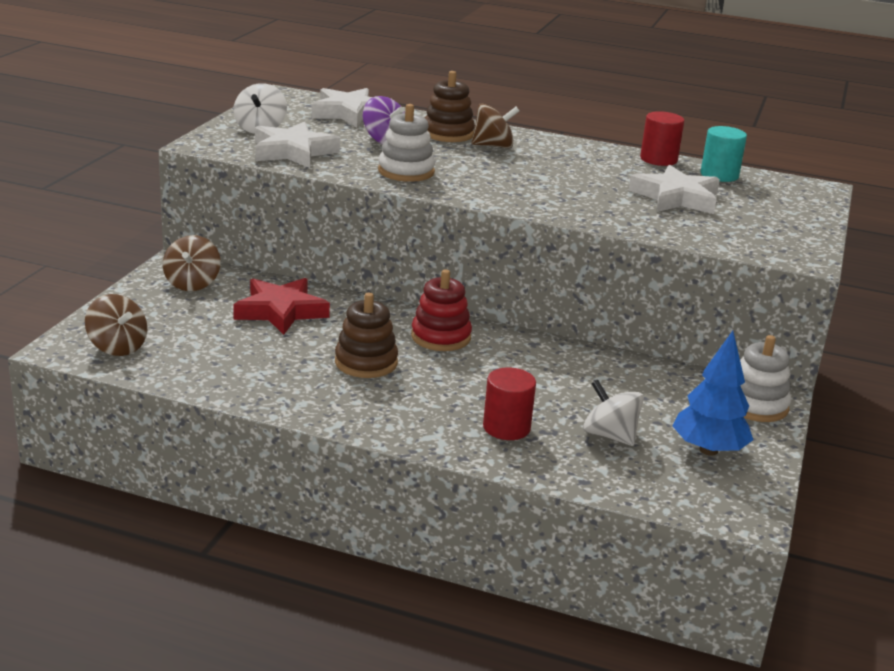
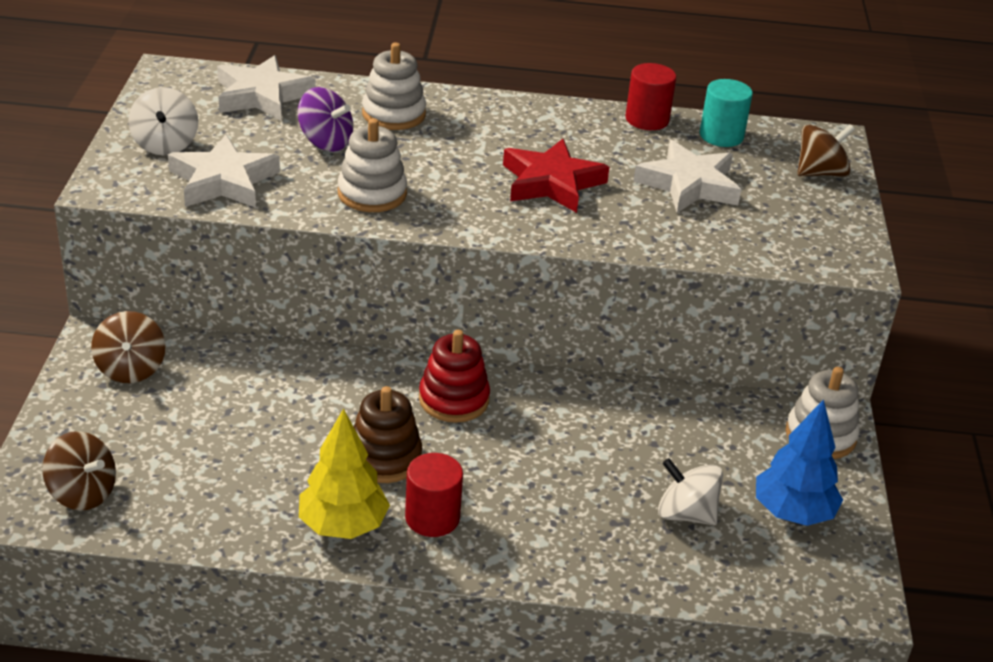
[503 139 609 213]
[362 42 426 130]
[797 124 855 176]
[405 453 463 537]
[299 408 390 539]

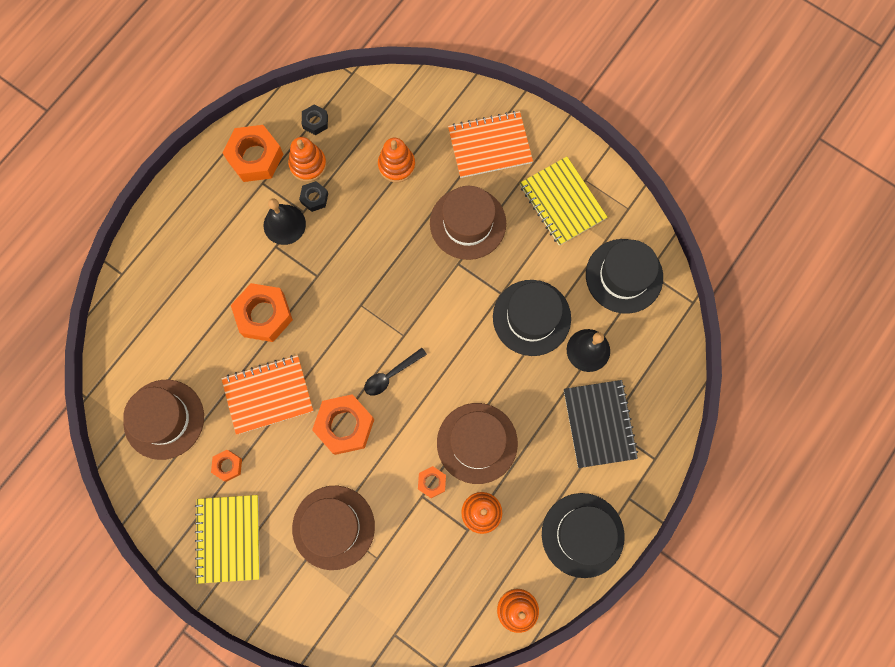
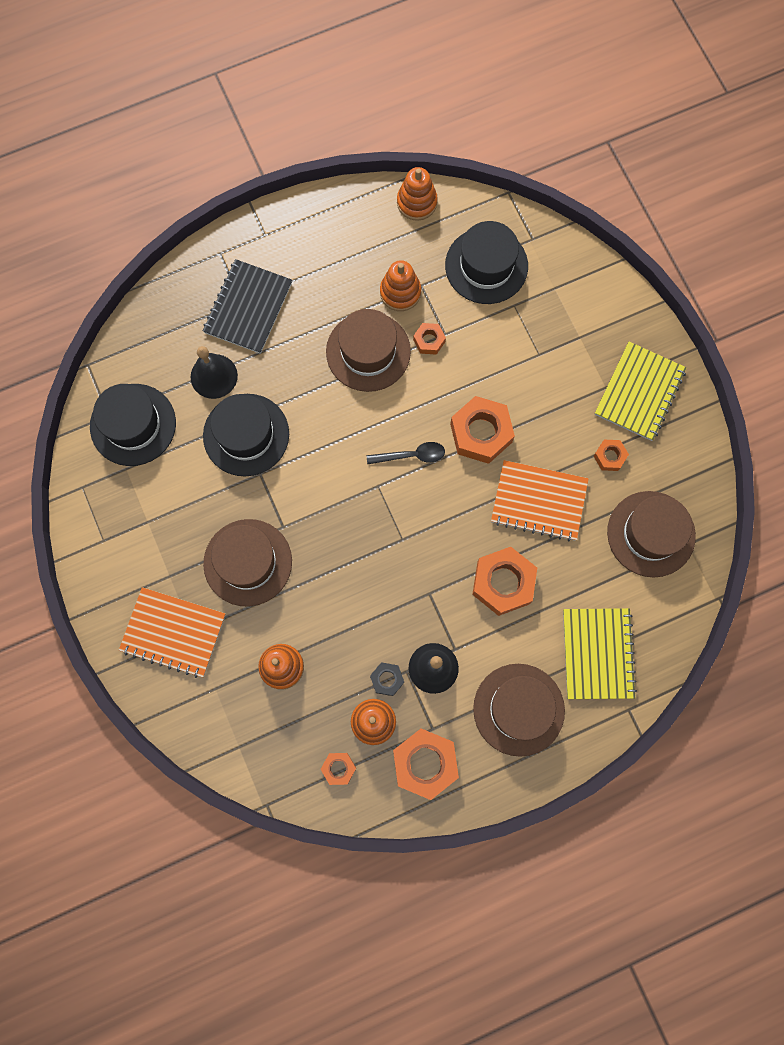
[473 664 565 757]
[321 753 356 785]
[563 608 637 699]
[445 221 528 304]

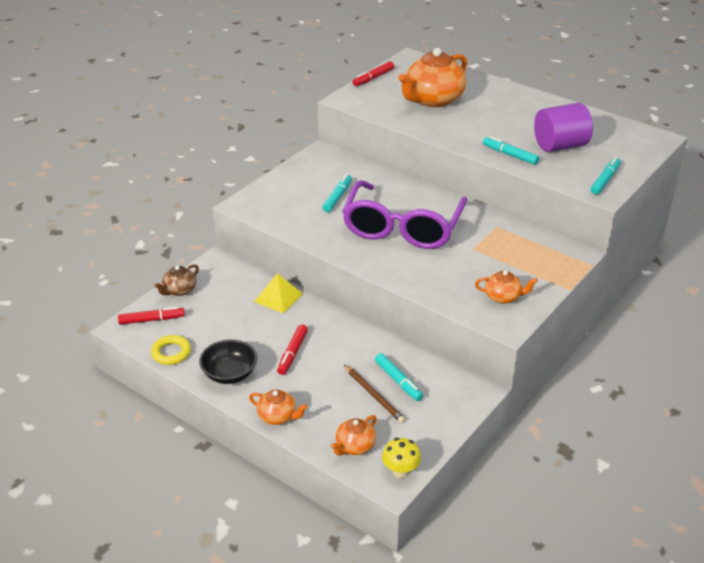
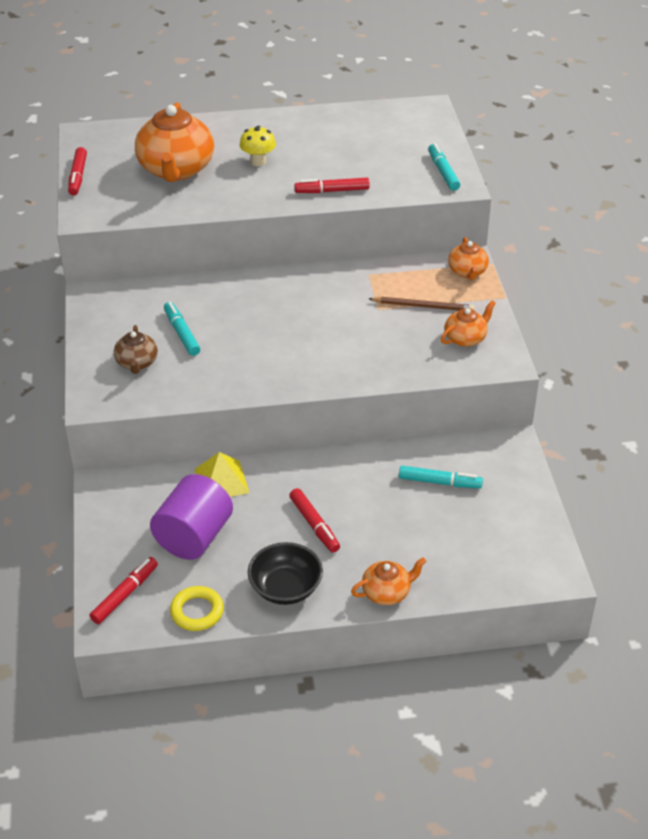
[114 325 158 374]
[448 237 489 280]
[342 180 467 249] (first image)
[368 297 474 310]
[240 126 276 166]
[295 178 370 193]
[150 474 233 560]

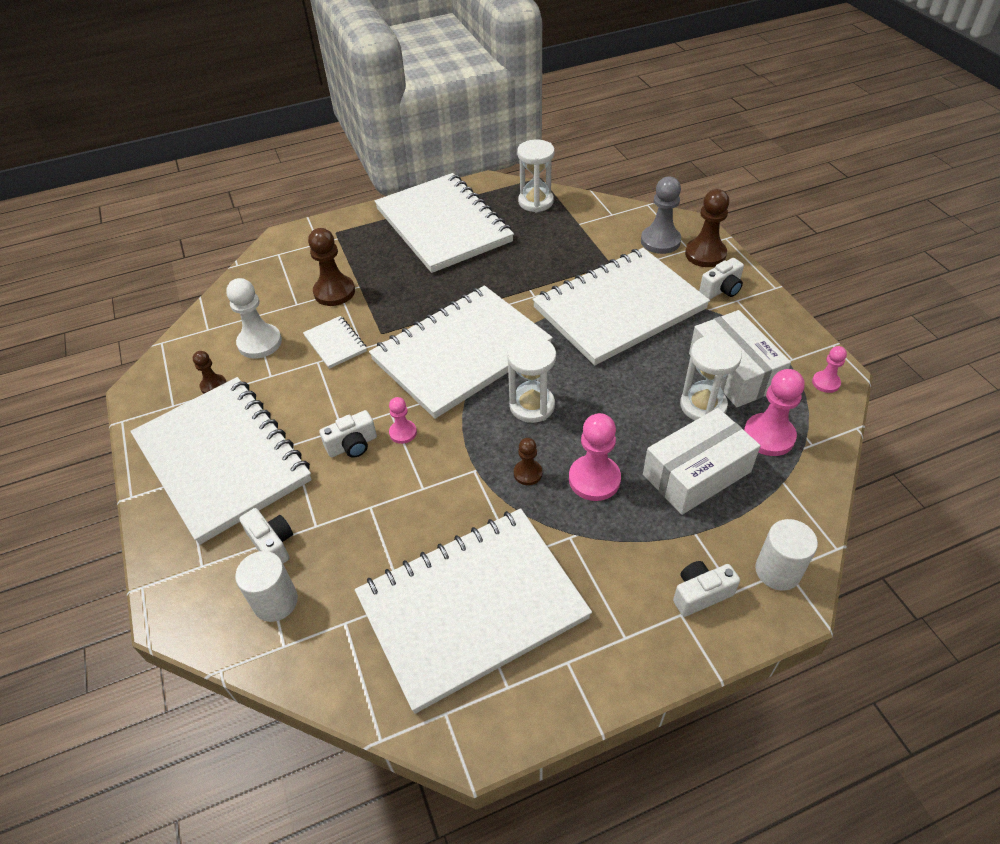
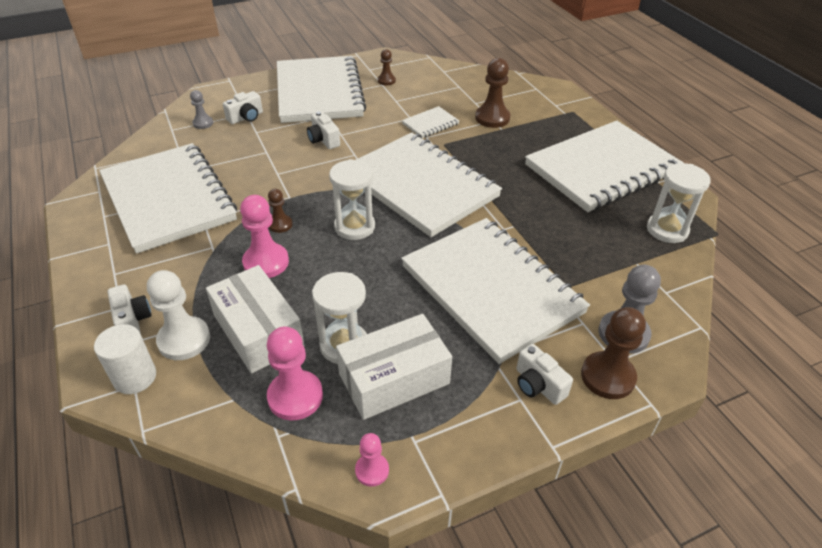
[277 56 367 123]
[147 270 210 360]
[190 90 213 129]
[389 397 417 444] (first image)

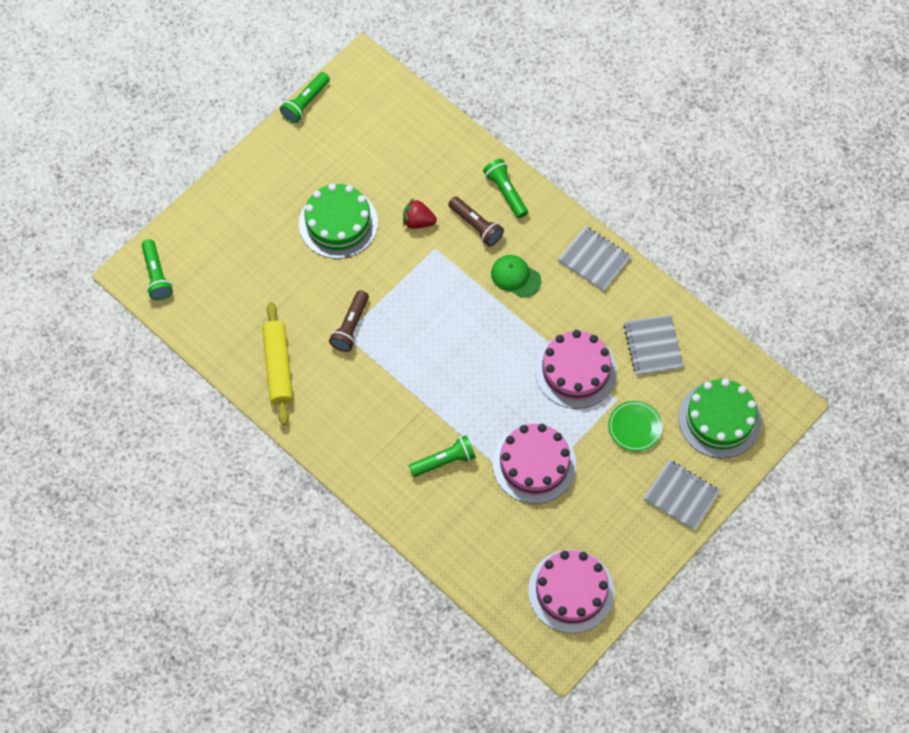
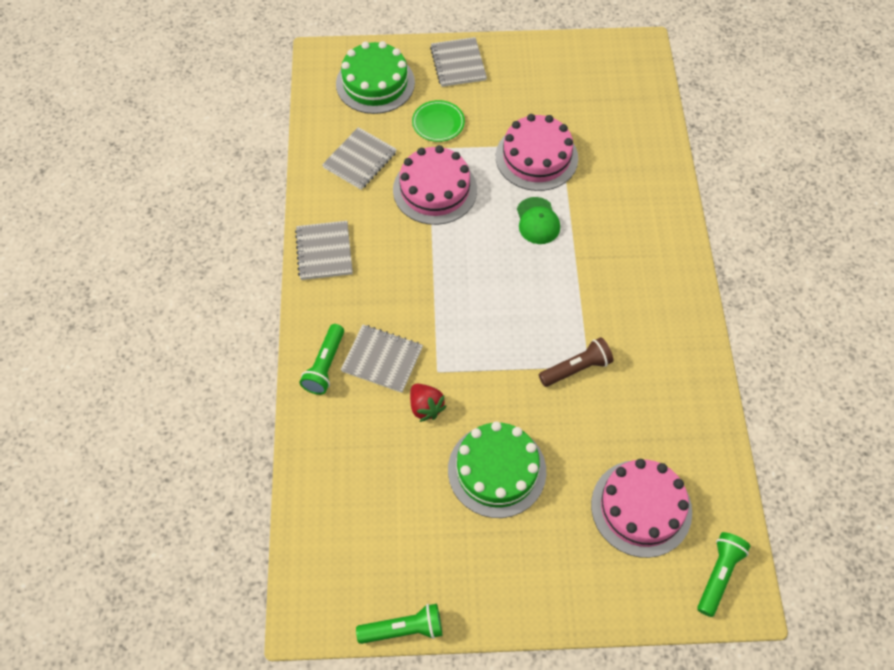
[262 302 293 425] (first image)
[409 435 476 477] (first image)
[341 325 423 393]
[517 197 560 244]
[591 459 692 558]

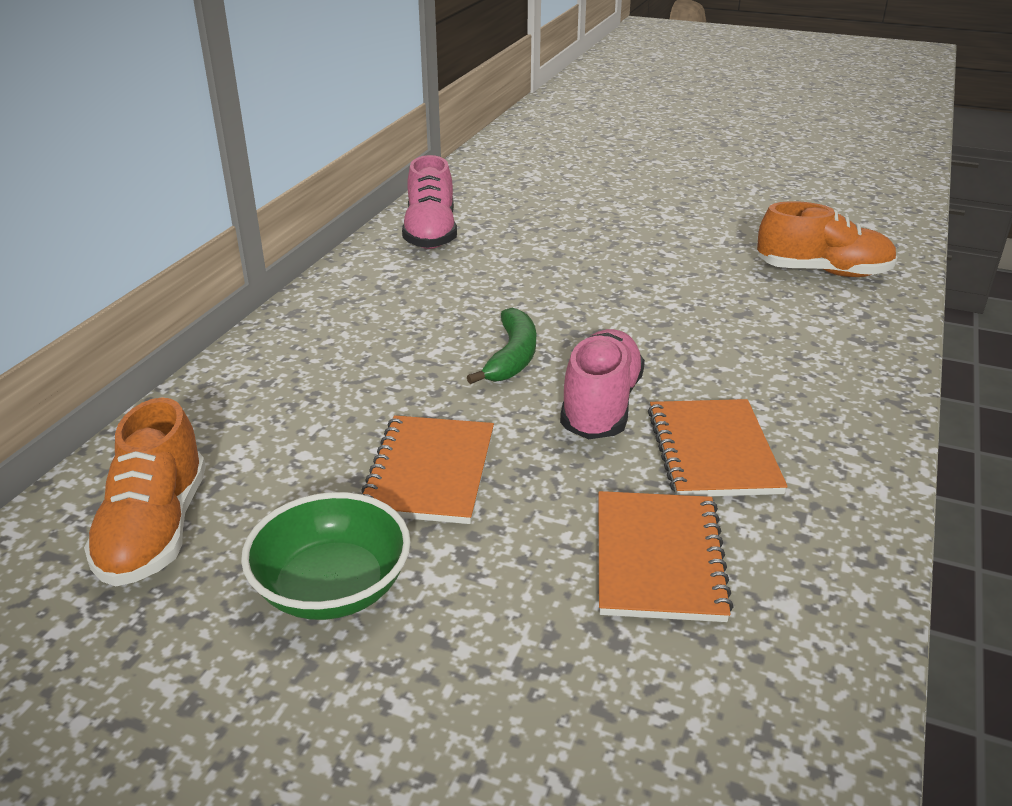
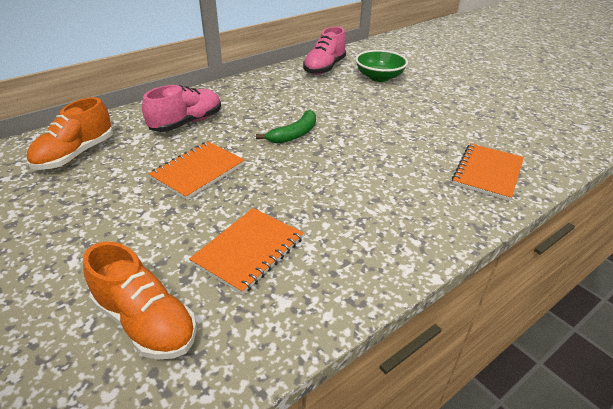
[355 50 408 82]
[142 85 221 132]
[452 143 524 201]
[83 241 197 360]

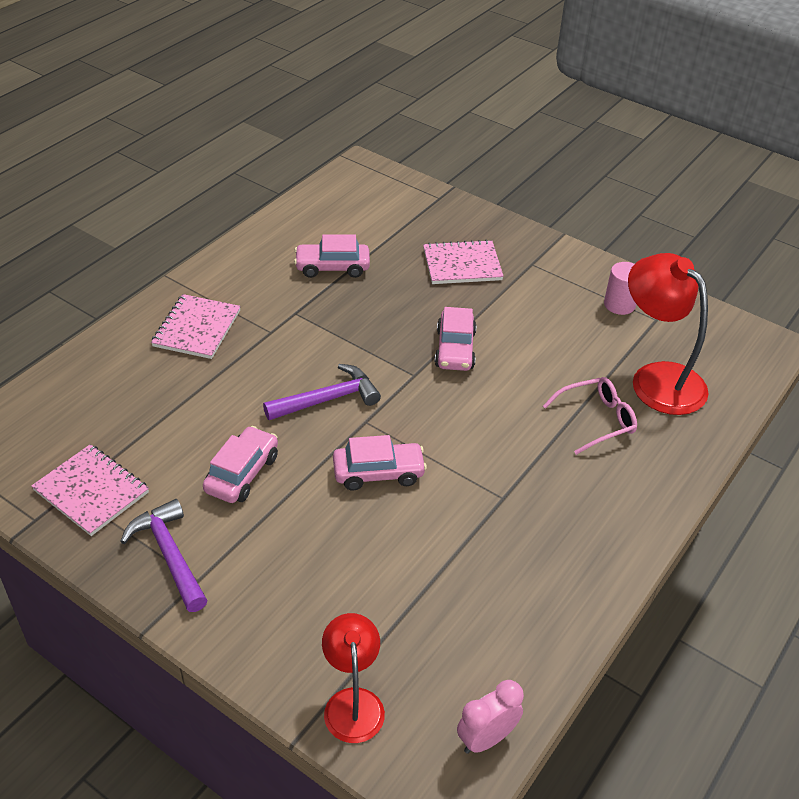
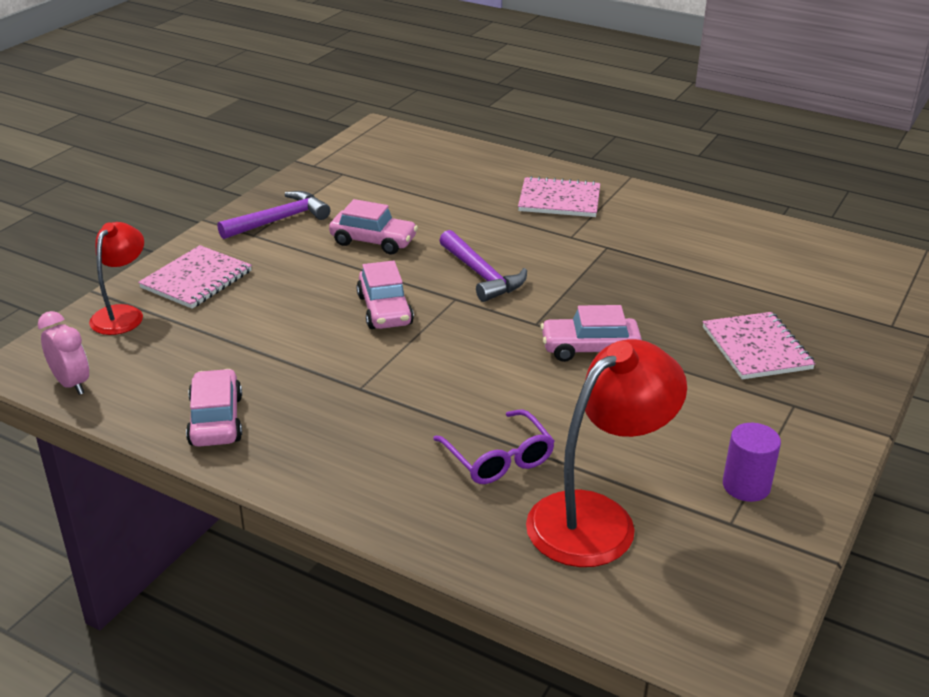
[138 245 252 309]
[186 369 242 447]
[89 222 144 335]
[433 409 555 484]
[723 423 781 502]

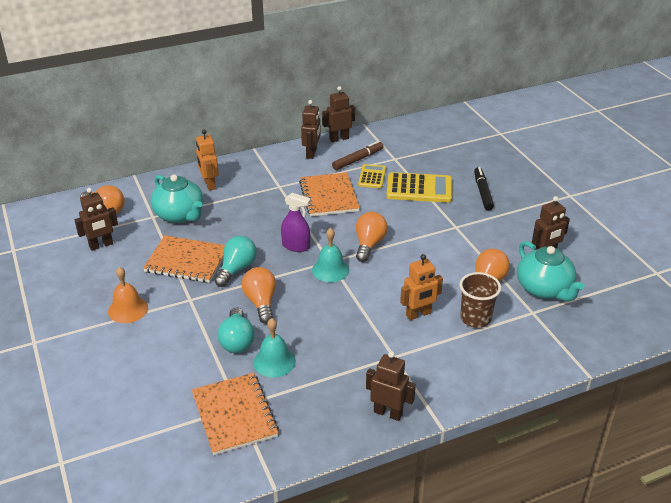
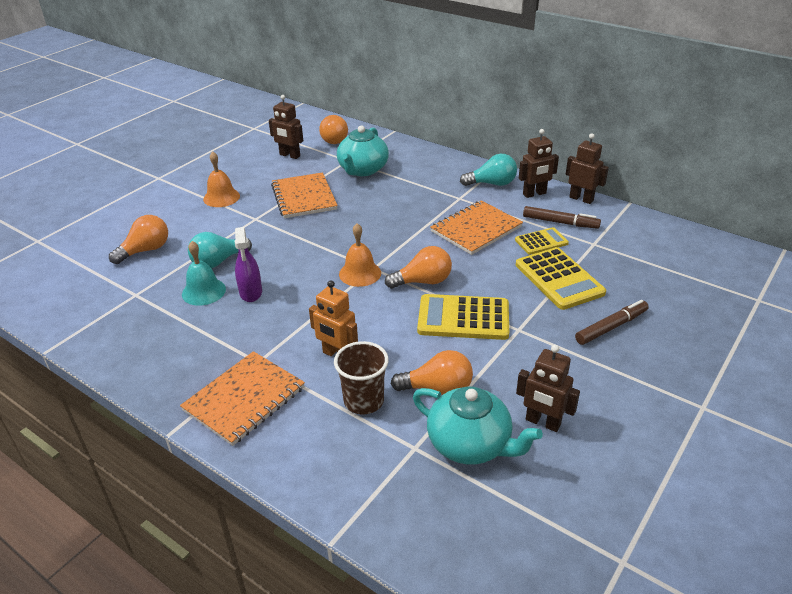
[180 351 305 446]
[196 129 219 191] (first image)
[460 154 517 186]
[109 215 168 264]
[234 227 262 302]
[339 223 381 287]
[366 351 416 421] (first image)
[575 300 649 345]
[413 386 543 464]
[417 294 509 340]

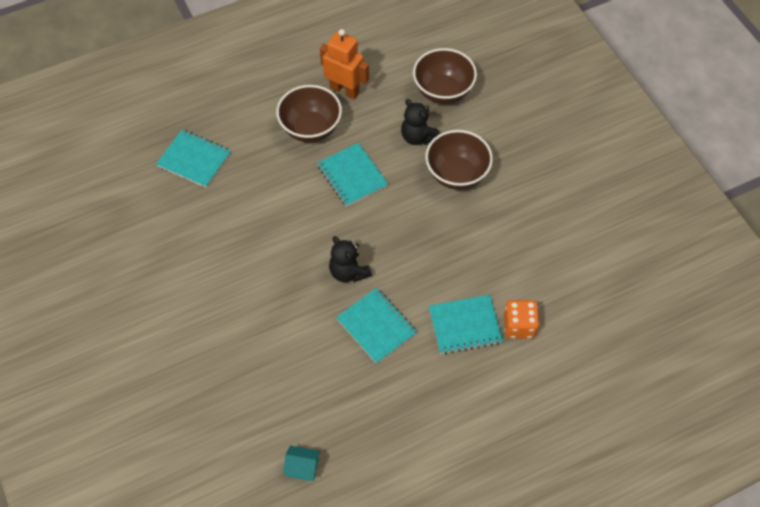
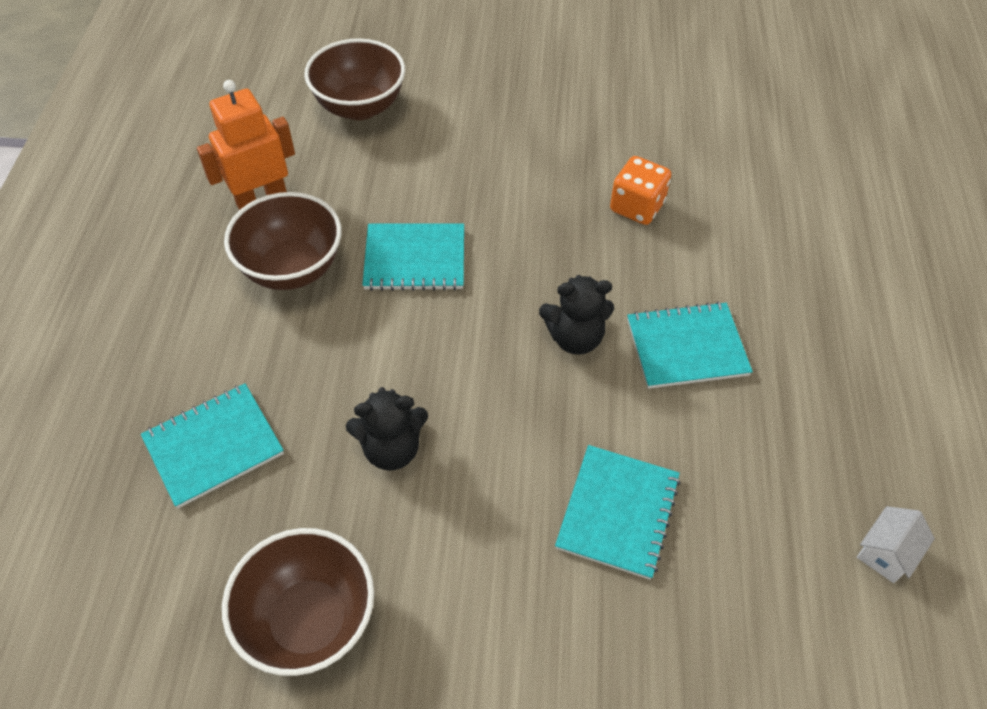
[857 506 935 583]
[346 387 428 470]
[222 528 374 676]
[555 445 680 580]
[610 156 671 225]

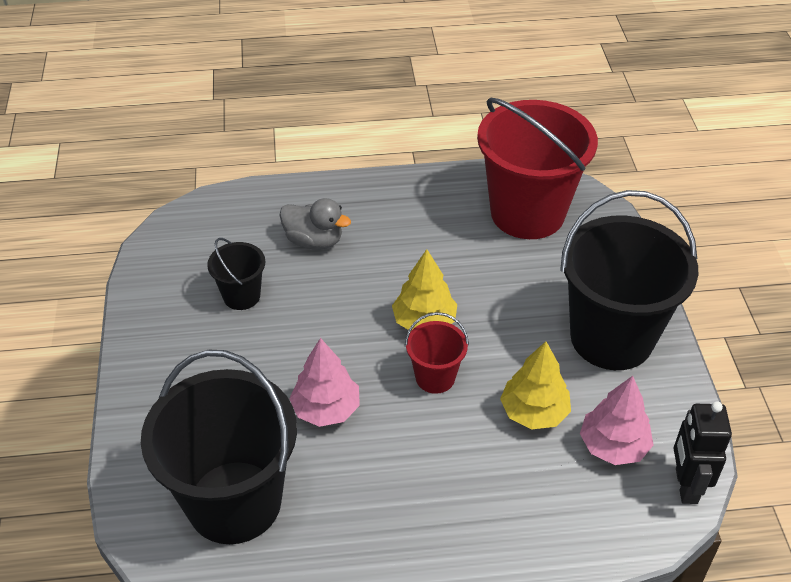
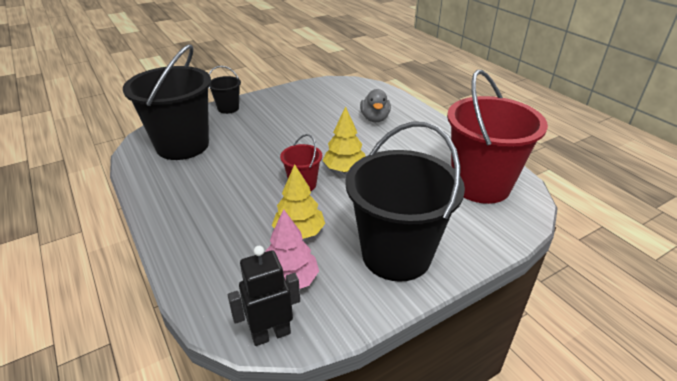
[209 66 241 114]
[289 338 360 427] (first image)

